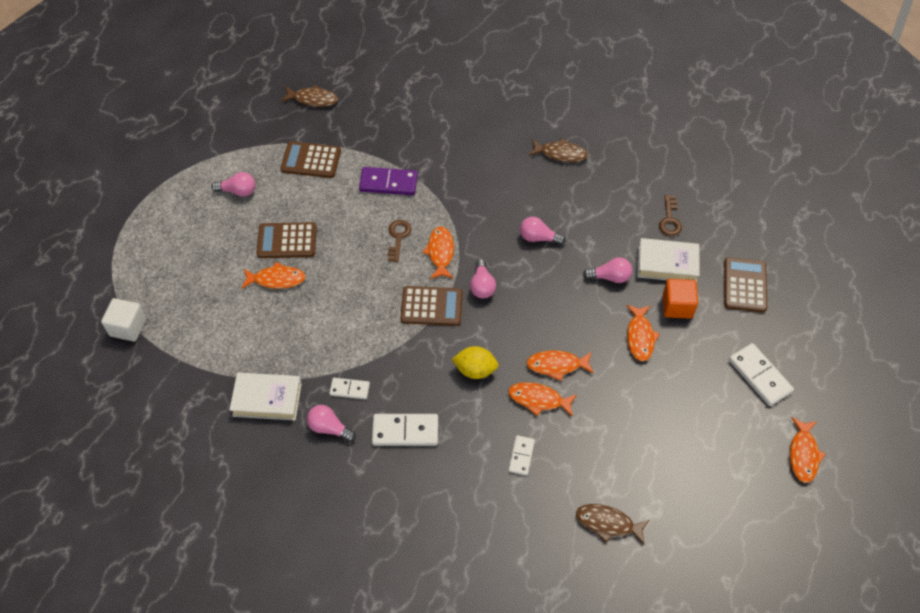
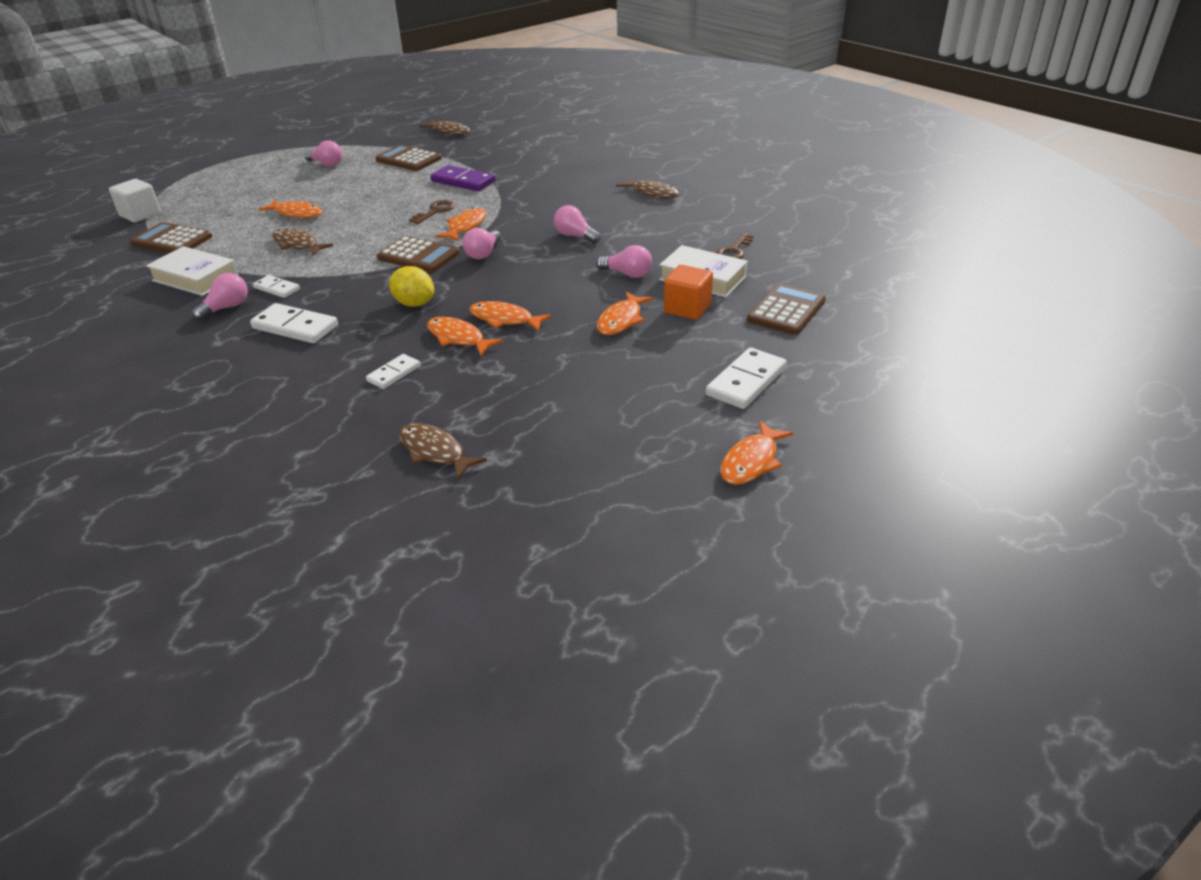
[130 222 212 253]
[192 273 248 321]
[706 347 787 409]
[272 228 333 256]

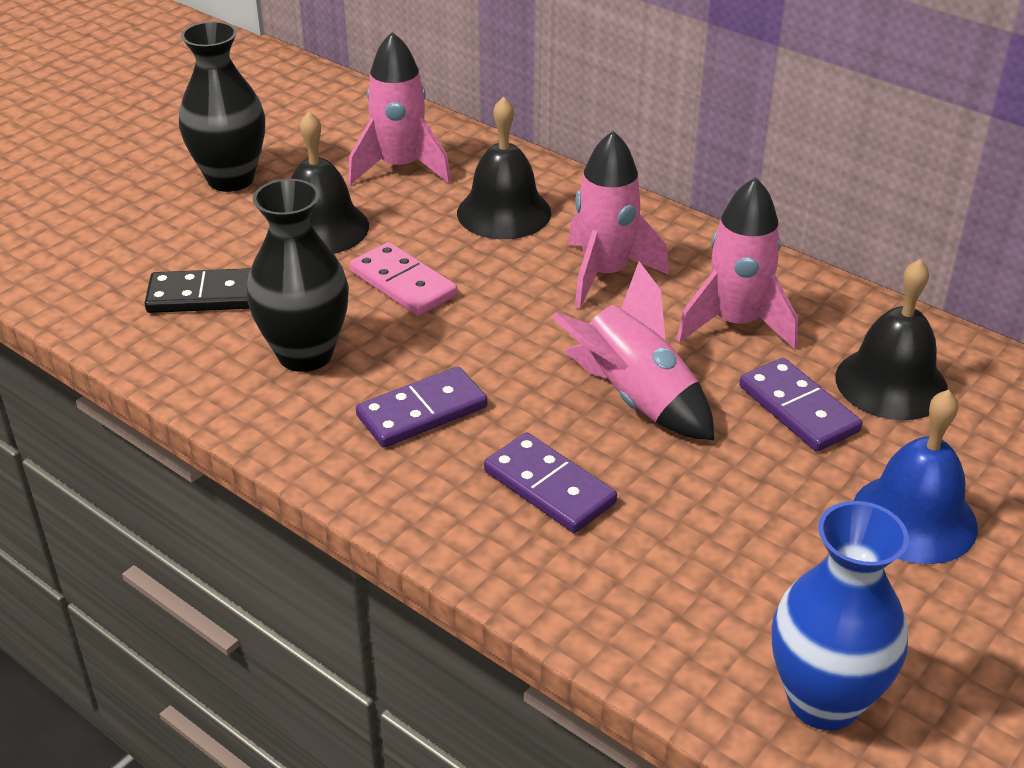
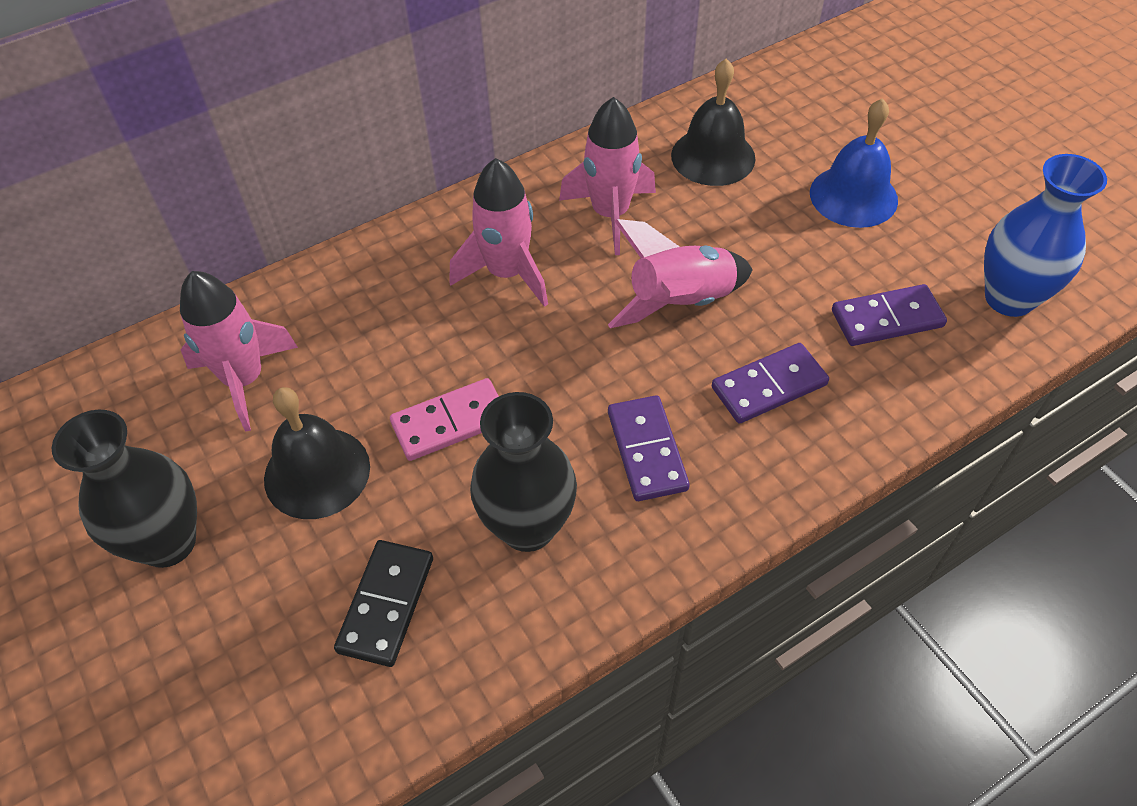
[457 97 551 239] (first image)
[832 284 947 346]

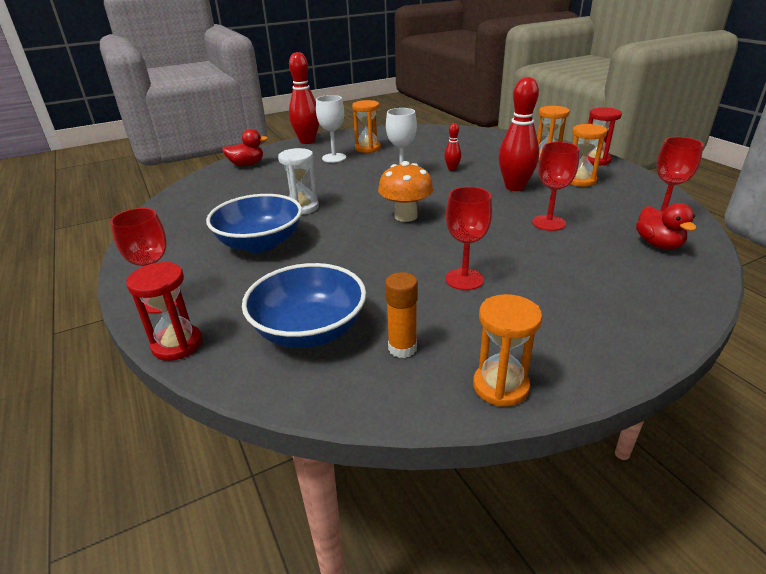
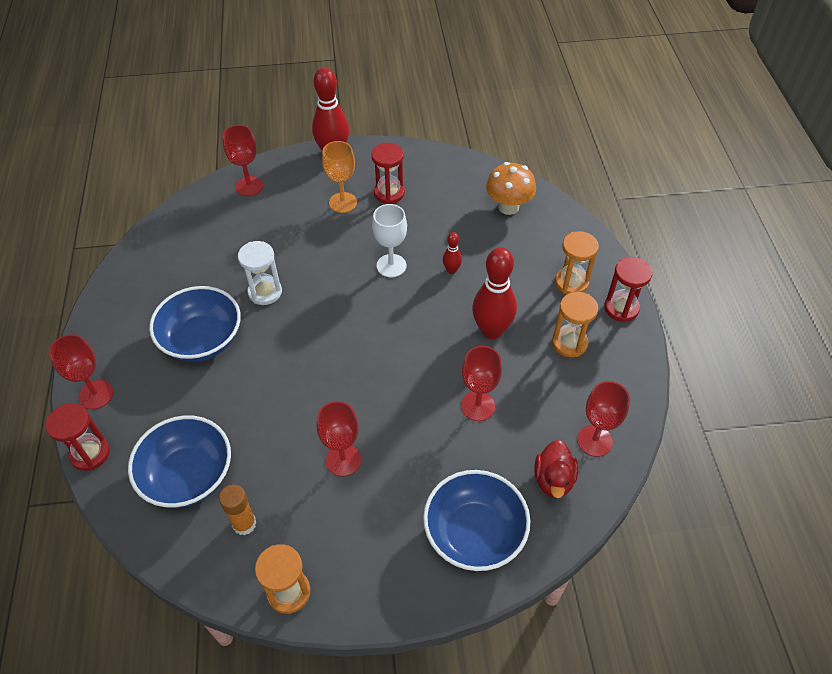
[222 125 263 196]
[322 141 357 213]
[371 143 405 204]
[486 162 536 215]
[423 470 530 571]

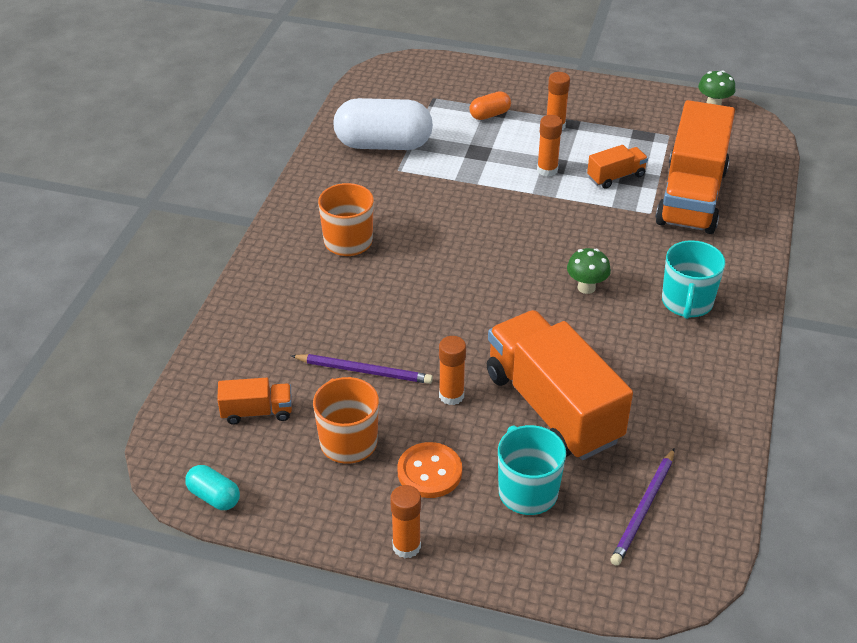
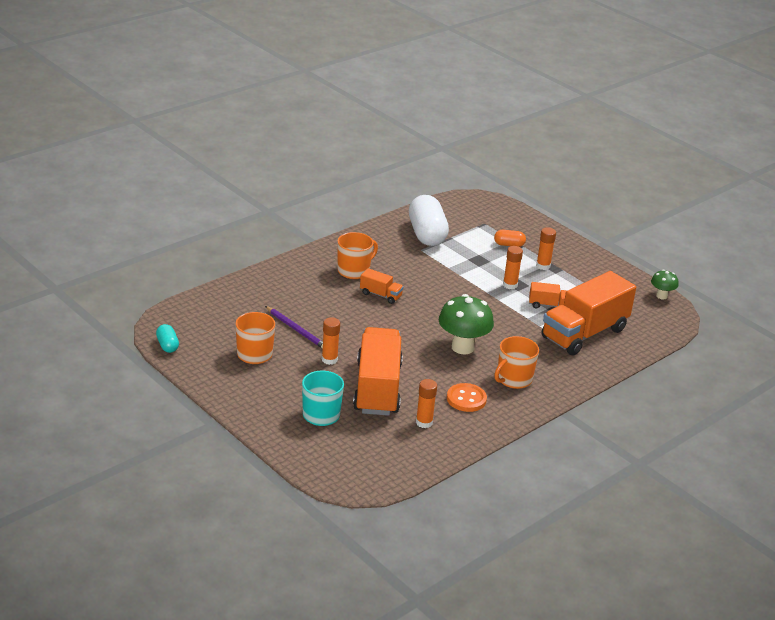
[360 268 404 304]
[409 195 449 246]
[416 379 437 428]
[447 383 487 412]
[439 294 494 355]
[610 448 675 566] (first image)
[494 336 539 389]

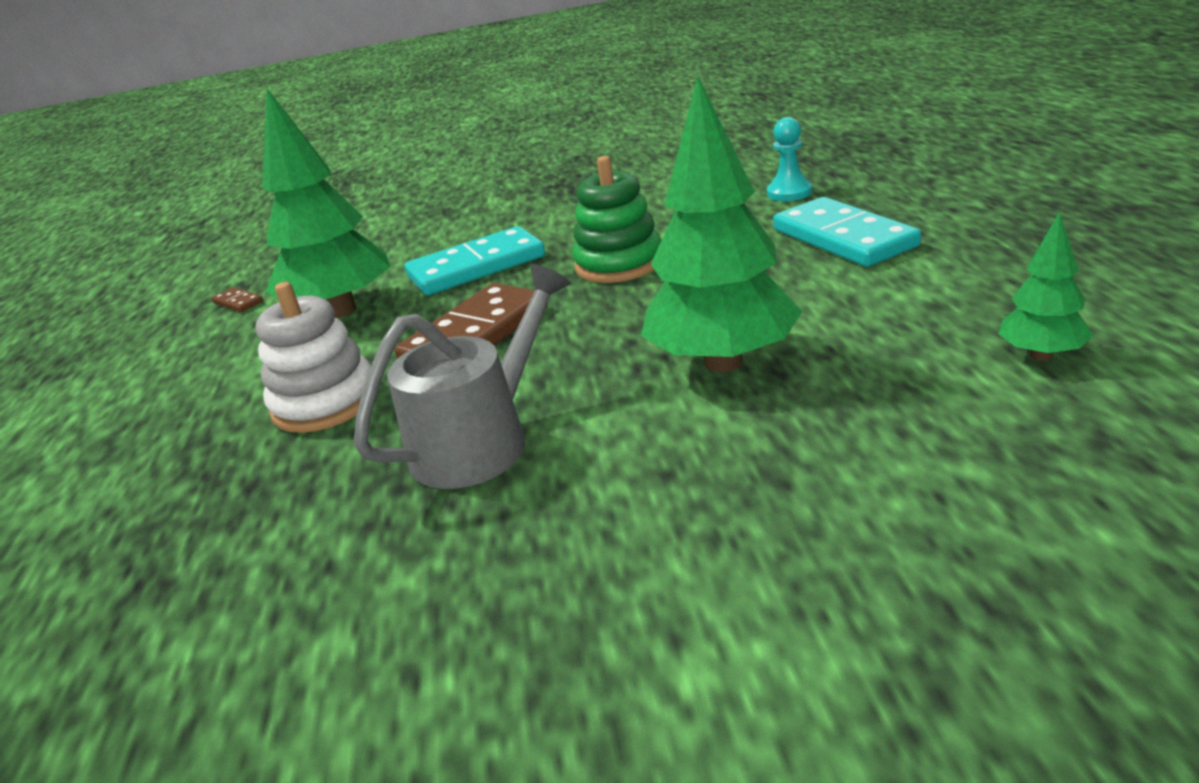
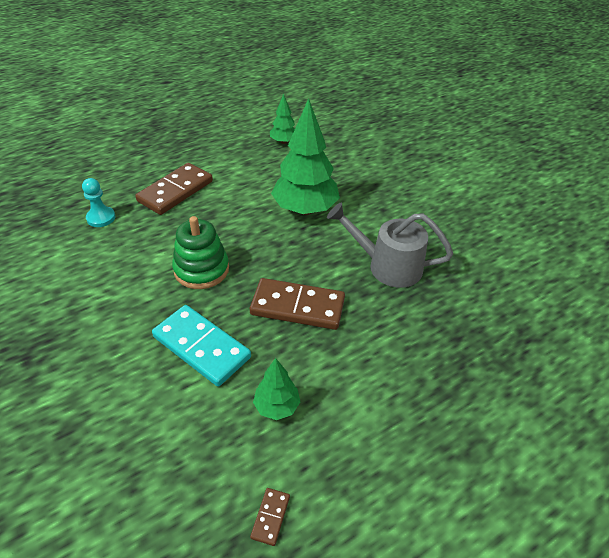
[255 282 371 433] (first image)
[253 358 300 420]
[135 163 213 215]

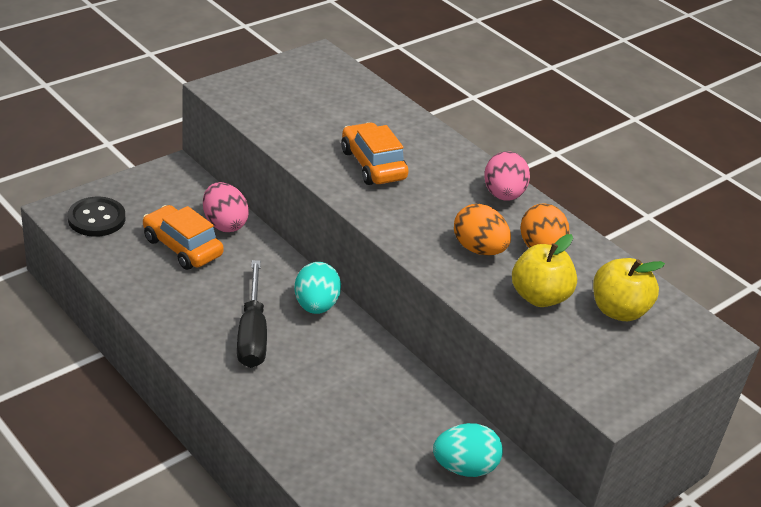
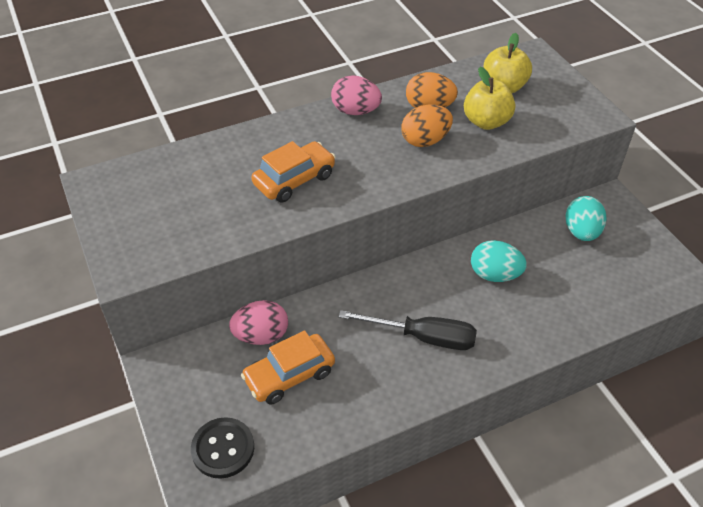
[471 240 527 282]
[251 141 336 203]

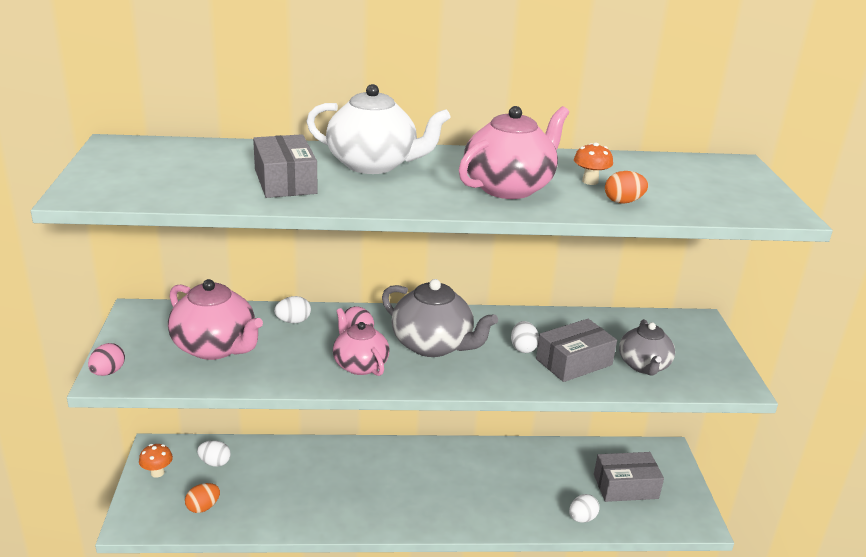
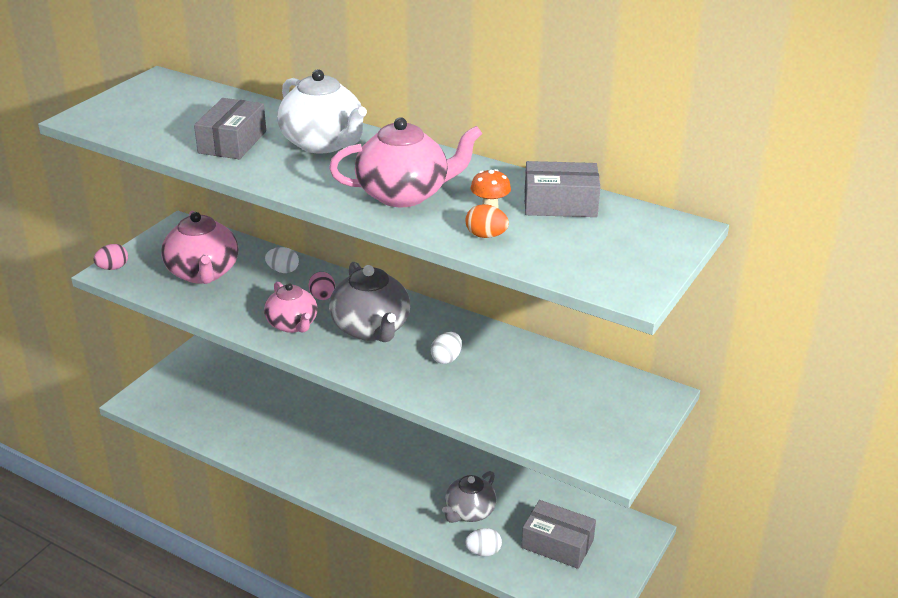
[139 444 173 478] (first image)
[185 483 220 513] (first image)
[197 440 231 467] (first image)
[264 282 318 333]
[525 161 600 217]
[442 471 497 523]

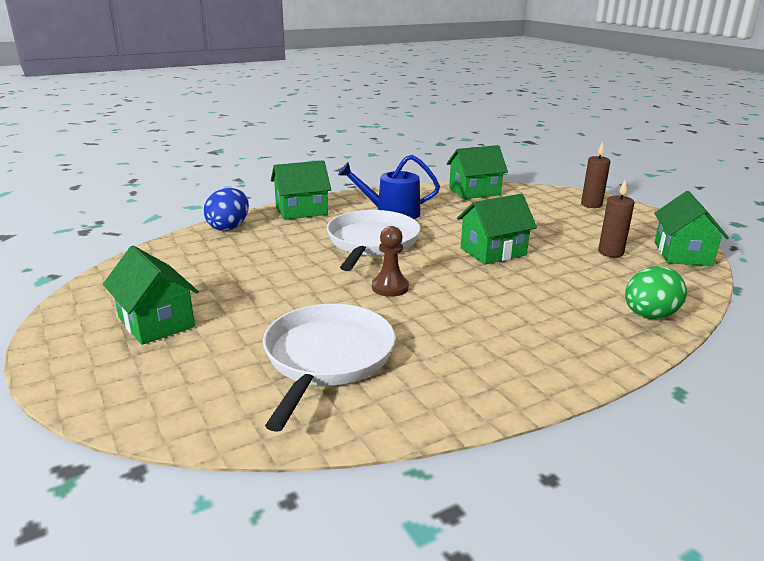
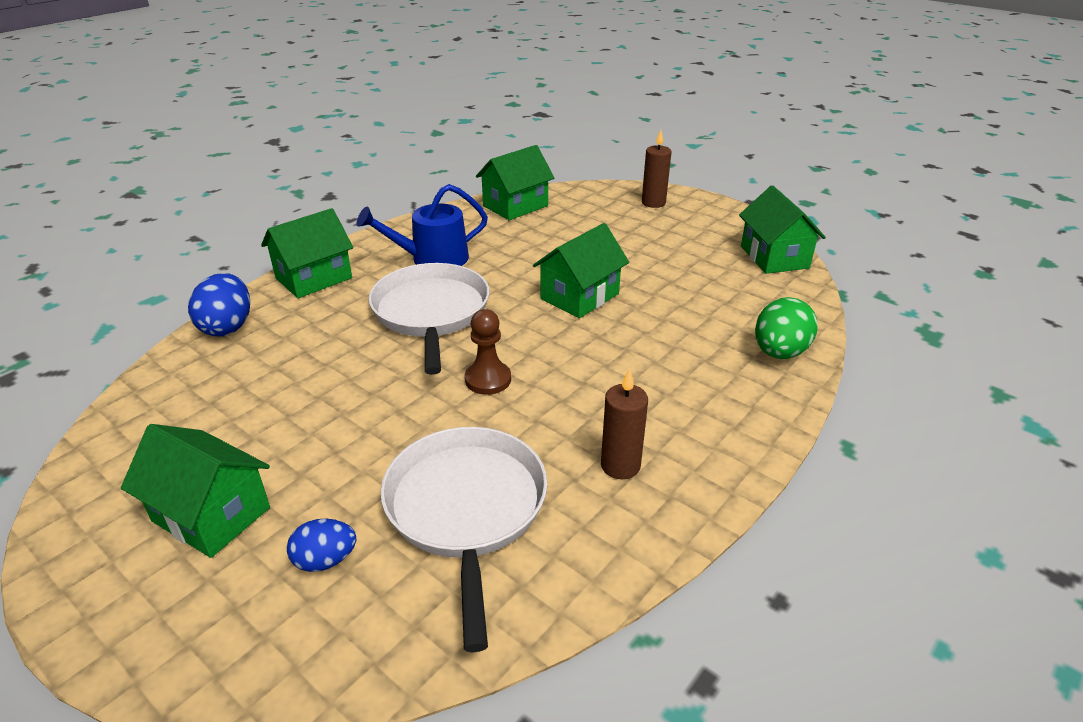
[601 368 648 479]
[287 519 356 572]

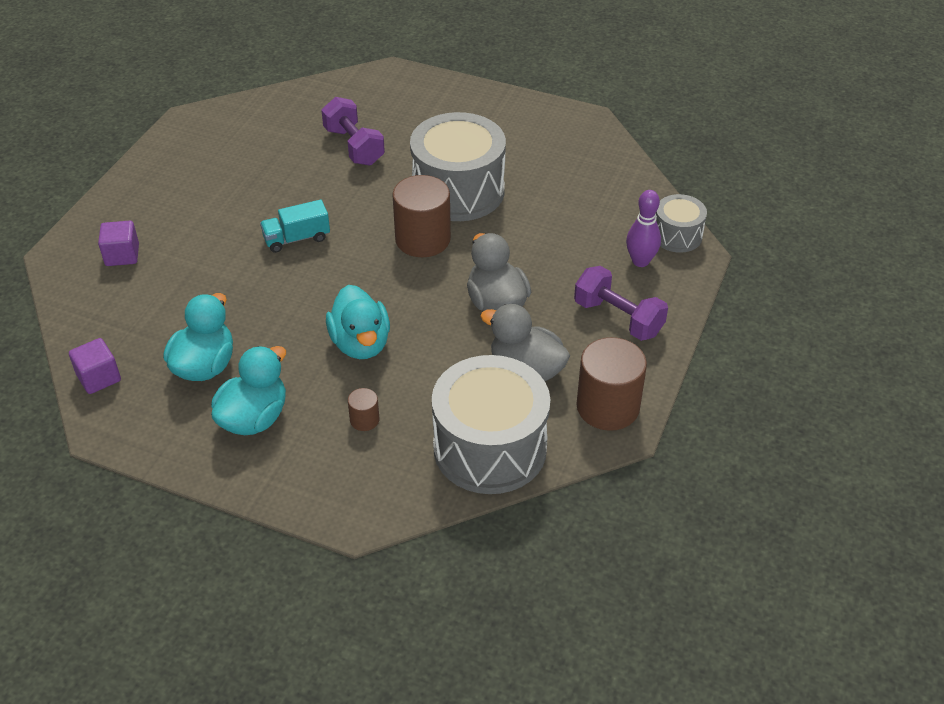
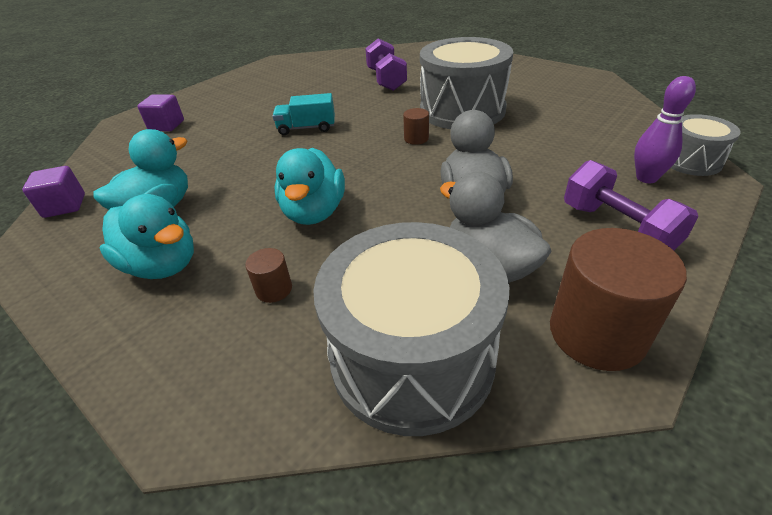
[99 194 194 279]
[403 108 429 145]

